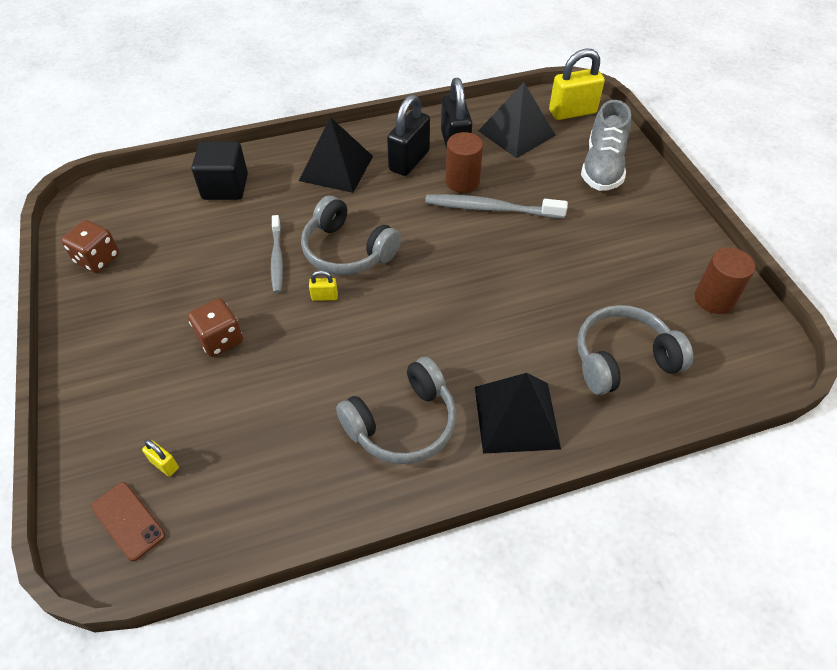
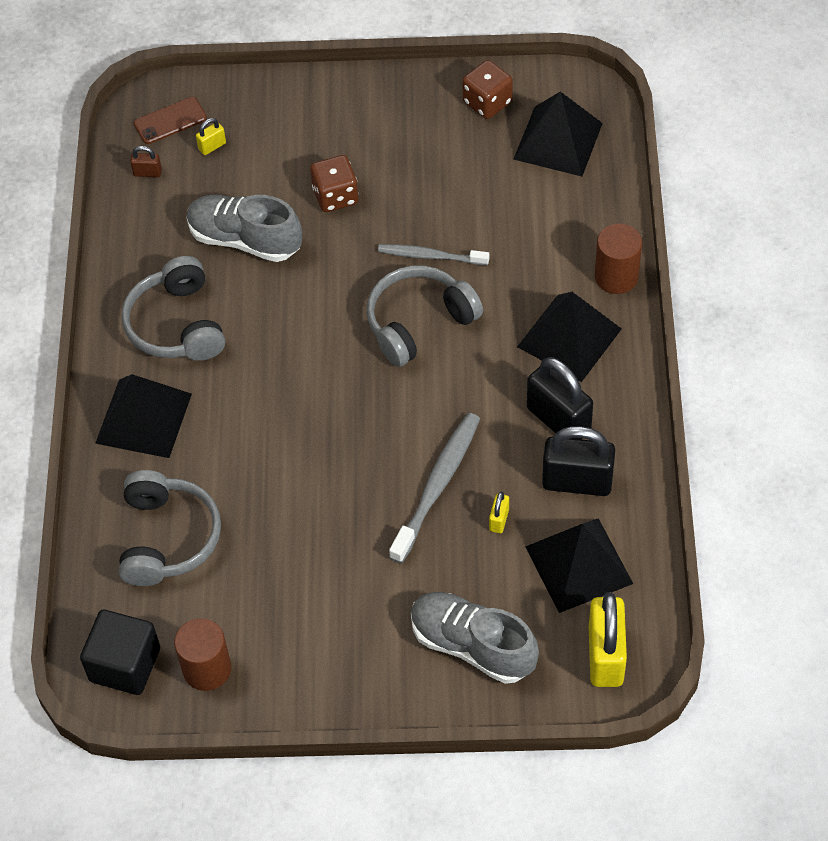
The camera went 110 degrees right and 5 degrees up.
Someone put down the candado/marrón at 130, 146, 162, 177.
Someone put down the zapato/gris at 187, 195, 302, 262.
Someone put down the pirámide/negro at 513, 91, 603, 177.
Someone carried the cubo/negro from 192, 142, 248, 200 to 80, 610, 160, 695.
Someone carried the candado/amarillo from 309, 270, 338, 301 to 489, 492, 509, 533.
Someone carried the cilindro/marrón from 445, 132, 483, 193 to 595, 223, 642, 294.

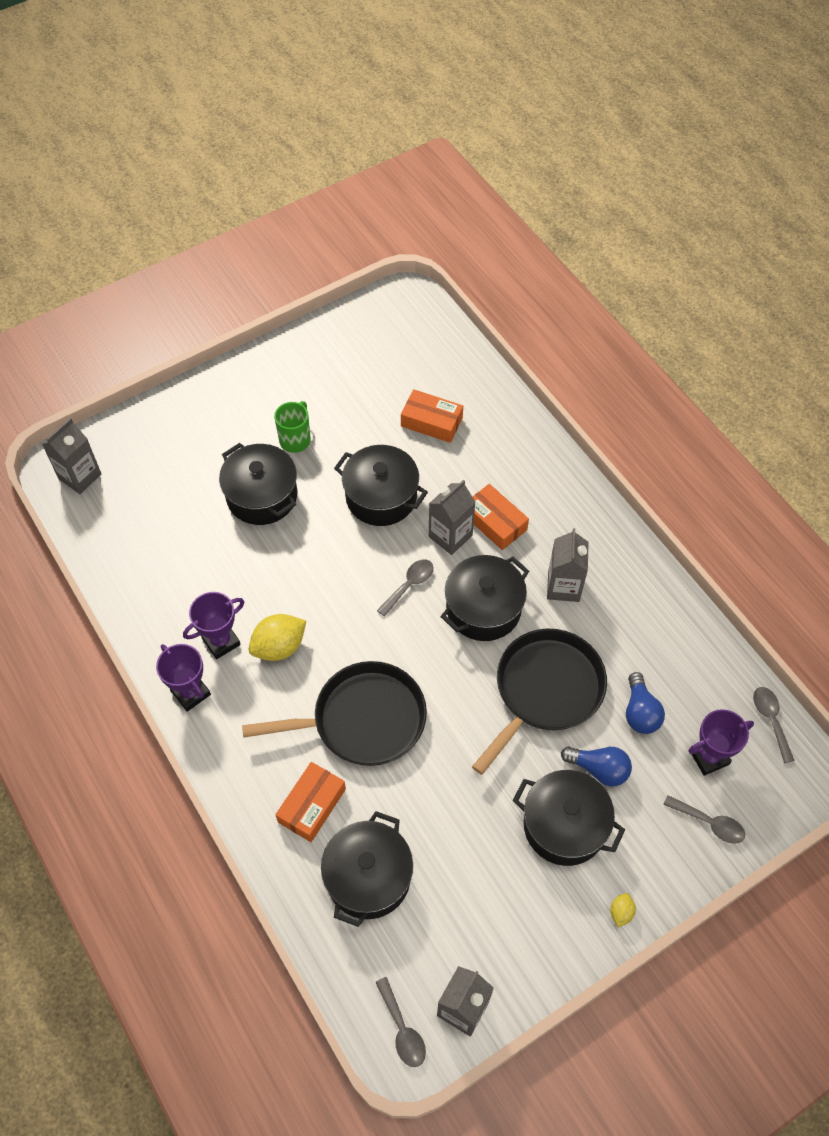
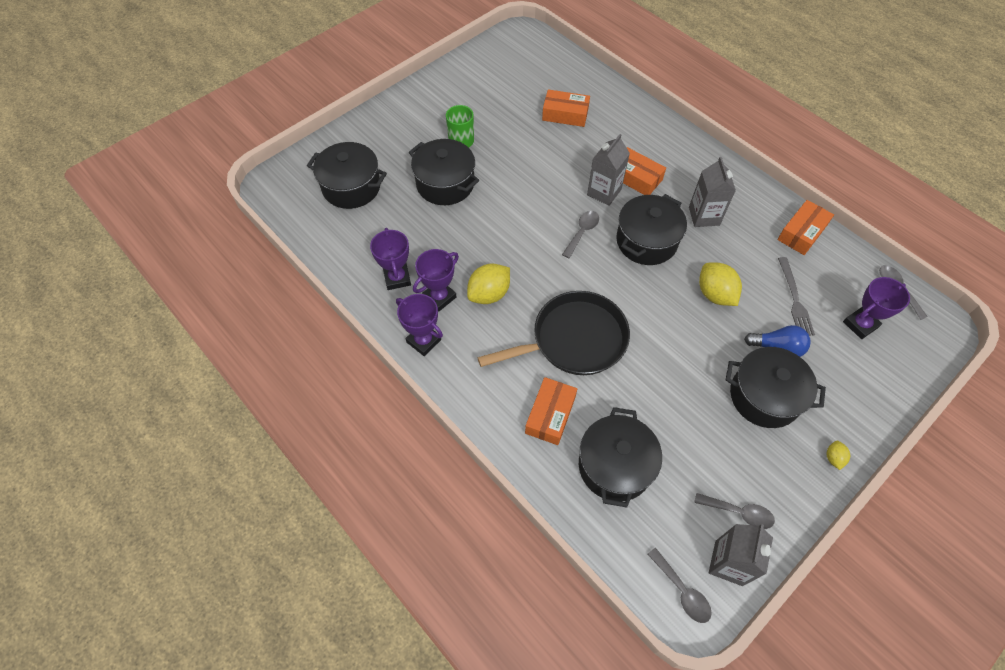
The camera went 10 degrees left and 0 degrees up.
Someone took away the cartón de leche/gris at 42, 418, 101, 494.
Someone put down the trofeo/morado at 370, 228, 411, 290.
Someone put down the caja/naranja at 777, 200, 834, 255.
Someone carried the olla/negro from 334, 445, 428, 526 to 307, 142, 387, 209.
Someone carried the cuchara/gris from 663, 795, 745, 844 to 694, 493, 775, 529.
Someone swapped the sartén/negro at 472, 629, 607, 775 for the limón/amarillo at 699, 262, 742, 306.
Someone swapped the bombilla/azul at 626, 672, 665, 734 for the tenedor/gris at 778, 257, 815, 336.

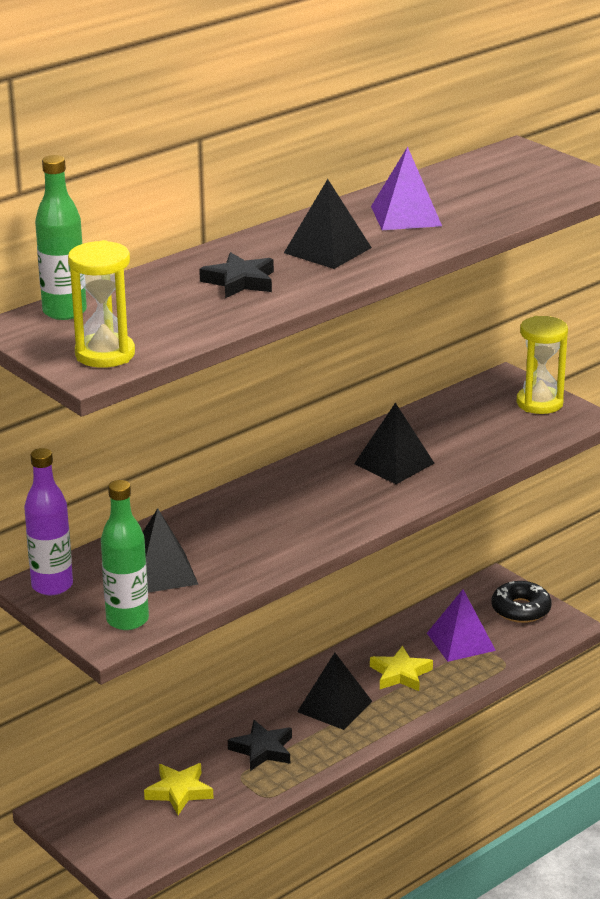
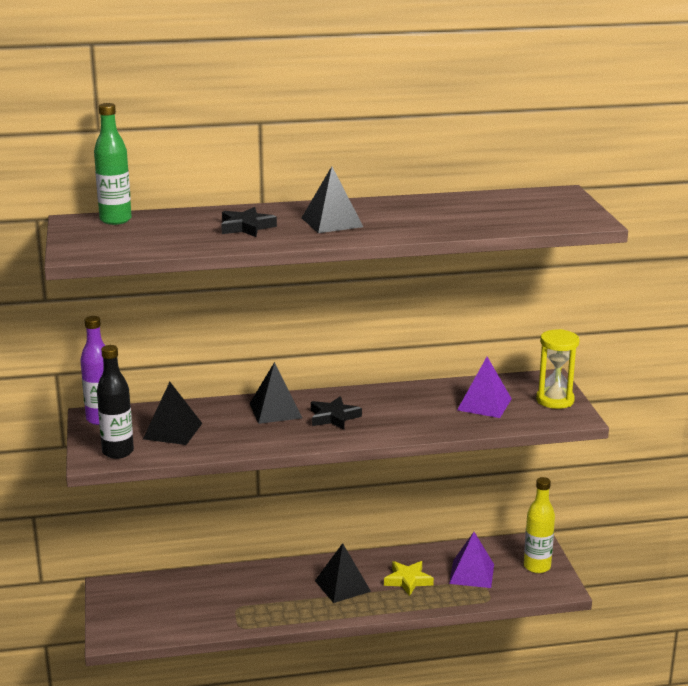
The camera went 30 degrees right and 5 degrees down.
Someone took away the reloj de arena/amarillo at 68, 240, 135, 368.
Someone took away the estrella/amarillo at 144, 763, 214, 815.
Someone carried the estrella/negro from 228, 720, 292, 771 to 311, 396, 362, 430.
Someone carried the pirámide/negro from 354, 403, 434, 484 to 250, 362, 302, 424.
Someone carried the pirámide/morado from 371, 146, 442, 230 to 457, 357, 512, 418.
Someone swapped the rosquilla/negro at 492, 581, 552, 623 for the botella/amarillo at 524, 477, 555, 573.
Someone repainted the botella/verde at 101, 480, 149, 630, which became the botella/negro at 97, 345, 134, 459.

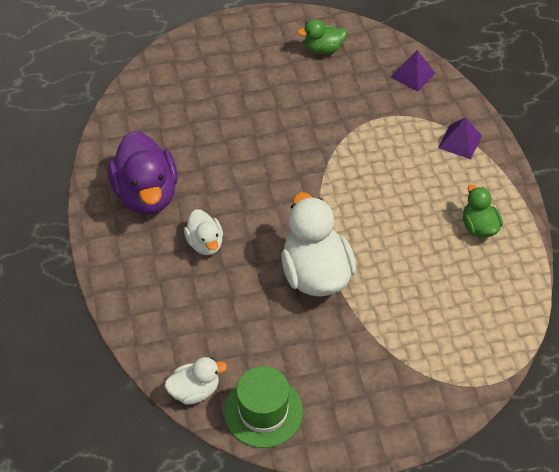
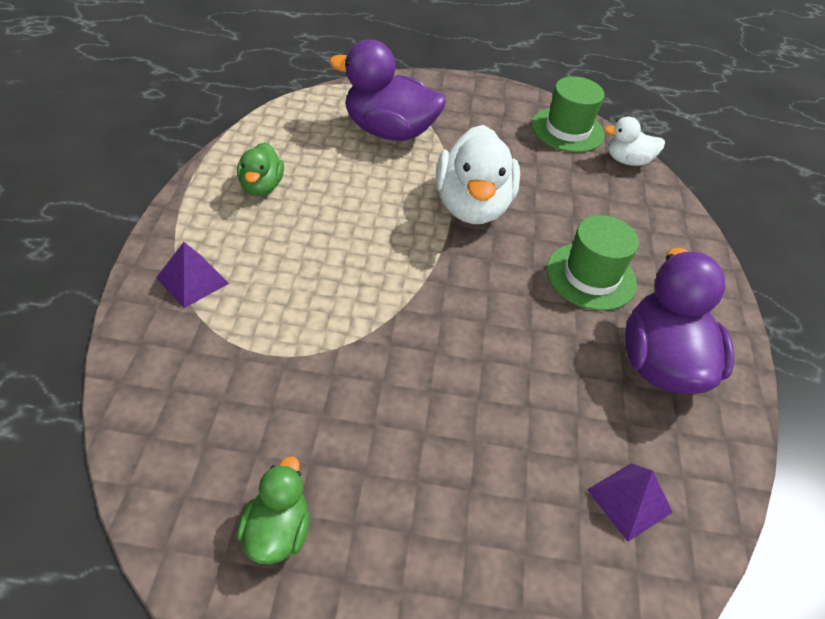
The camera went 165 degrees left and 5 degrees down.
Someone put down the pato/morado at 329, 39, 446, 141.
Someone carried the pirámide/morado from 391, 50, 435, 92 to 587, 463, 673, 541.
Someone swapped the pato/blanco at 184, 209, 223, 255 for the sombrero/verde at 547, 215, 639, 311.
Someone rotated the pato/verde at 297, 19, 347, 54 by 90 degrees counterclockwise.

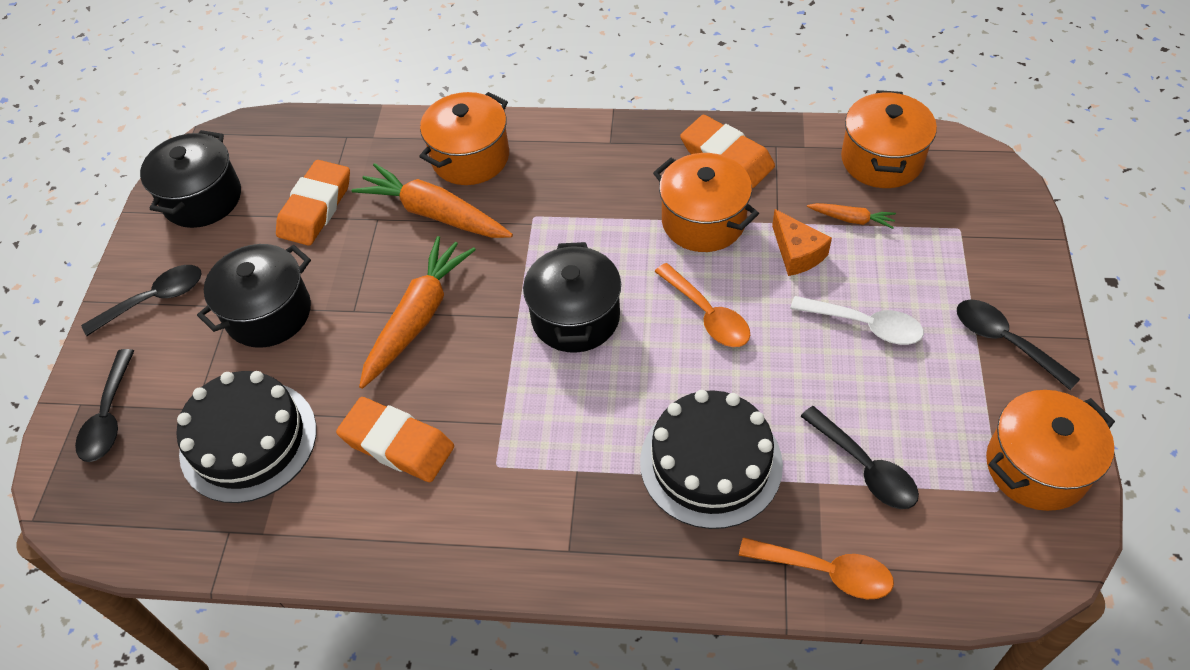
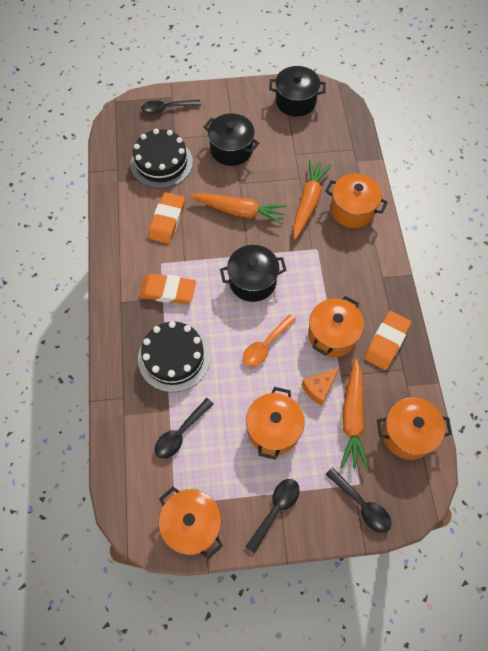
The camera went 75 degrees right and 10 degrees up.
Someone took away the cuchara/naranja at 739, 537, 894, 600.
Someone carried the cuchara/negro from 81, 265, 202, 336 to 325, 467, 391, 533.
Someone carried the goma de borrar/naranja from 276, 160, 350, 246 to 139, 274, 196, 304.
Someone swapped the cuchara/blanco at 790, 296, 924, 345 for the olla/naranja at 246, 387, 305, 460.
Someone scaled the zanahoria/naranja at 807, 203, 896, 229 by 2.09.

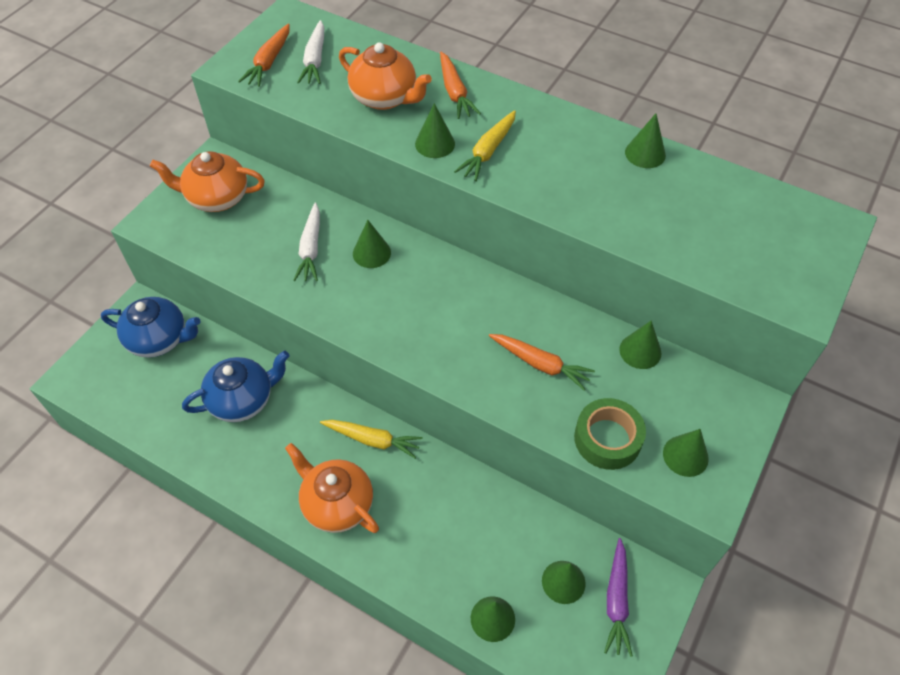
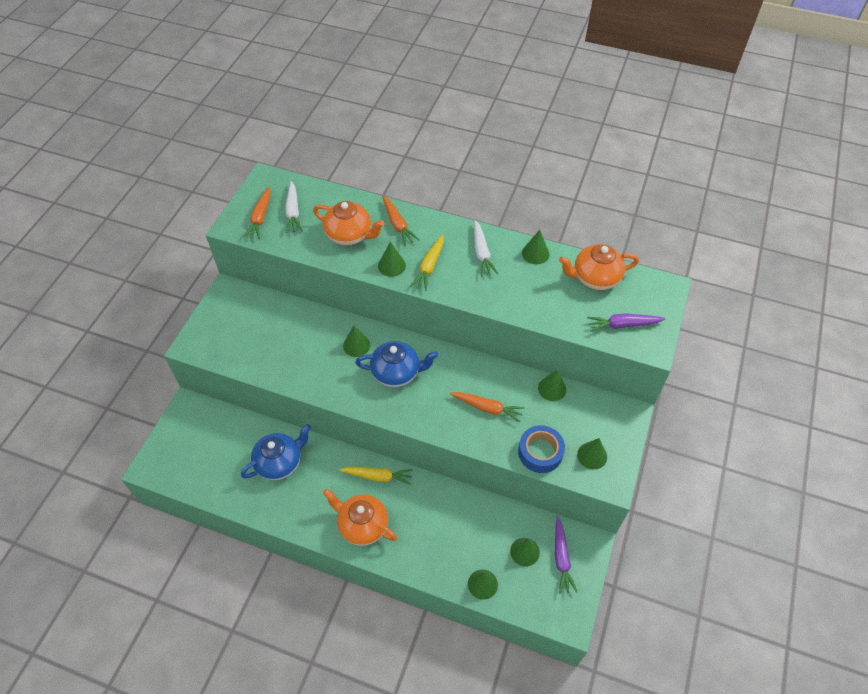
The camera went 10 degrees left and 0 degrees up.
Someone put down the zanahoria/morado at 587, 313, 666, 332.
Someone carried the tetera/azul from 101, 297, 200, 357 to 355, 341, 438, 387.
Someone carried the tetera/naranja from 150, 151, 265, 212 to 559, 244, 639, 290.
Someone carried the zanahoria/blanco from 293, 202, 320, 281 to 474, 220, 498, 276.
Someone repainted the cinta adhesiva/verde at 574, 398, 646, 470, which became the cinta adhesiva/azul at 518, 425, 565, 473.

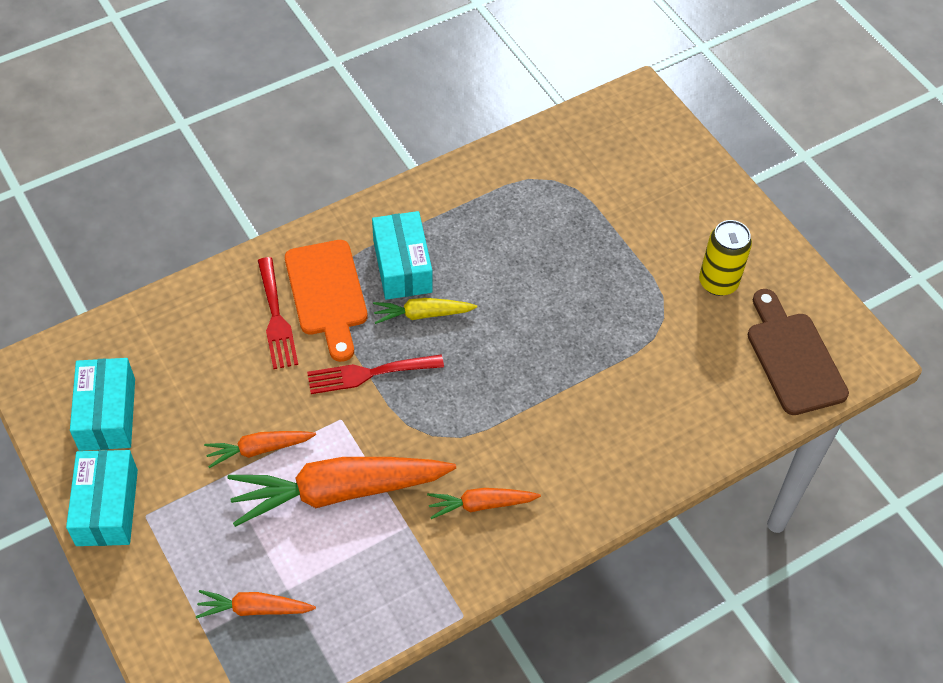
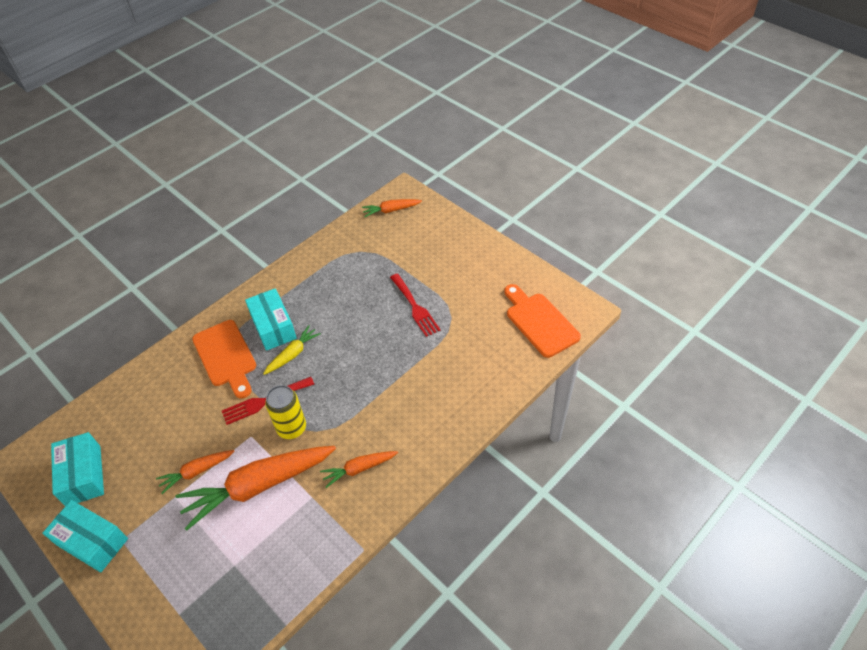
The camera went 10 degrees left and 5 degrees down.
Someone carried the zanahoria/naranja from 196, 590, 316, 619 to 362, 199, 422, 217.
Someone carried the tenedor/rojo from 258, 257, 298, 369 to 390, 273, 441, 337.
Someone carried the lata/amarillo from 699, 220, 752, 296 to 265, 385, 306, 439.
Someone repainted the tabla de cortar/marrón at 748, 289, 849, 415, which became the tabla de cortar/naranja at 504, 284, 581, 358.
Someone rotated the caja/turquesa at 66, 450, 138, 546 by 45 degrees counterclockwise.
Someone rotated the zanahoria/amarillo at 373, 298, 477, 324 by 150 degrees clockwise.

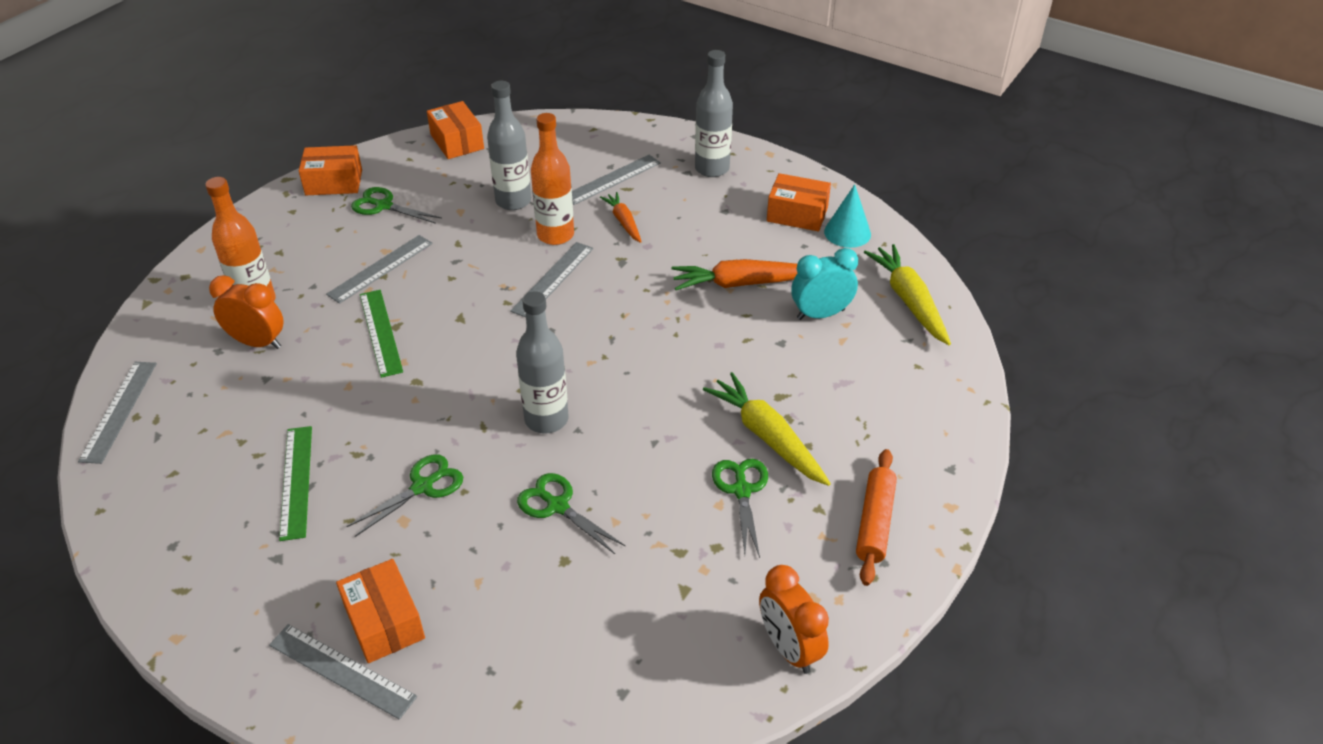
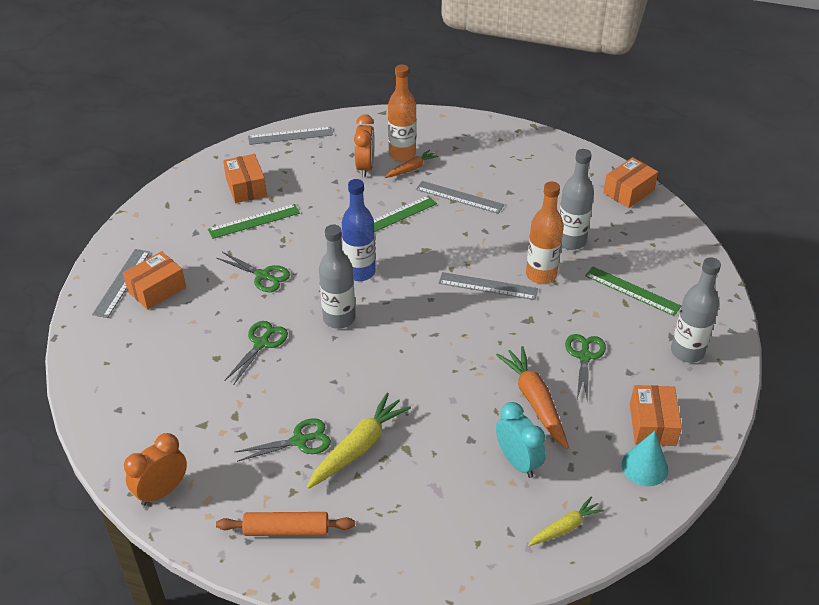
The camera went 75 degrees right and 0 degrees up.
Someone put down the botella/azul at 342, 179, 376, 281.
Someone carried the caja/naranja from 299, 145, 362, 195 to 223, 154, 267, 203.
Someone carried the tijeras/verde from 351, 187, 442, 224 to 565, 334, 606, 402.
Someone carried the zanahoria/naranja from 600, 192, 642, 243 to 384, 149, 439, 178.
Someone repainted the regla/gris at 572, 155, 661, 205, which became the regla/verde at 585, 267, 681, 316.
Someone scaled the zanahoria/amarillo at 864, 244, 951, 345 by 0.60.

